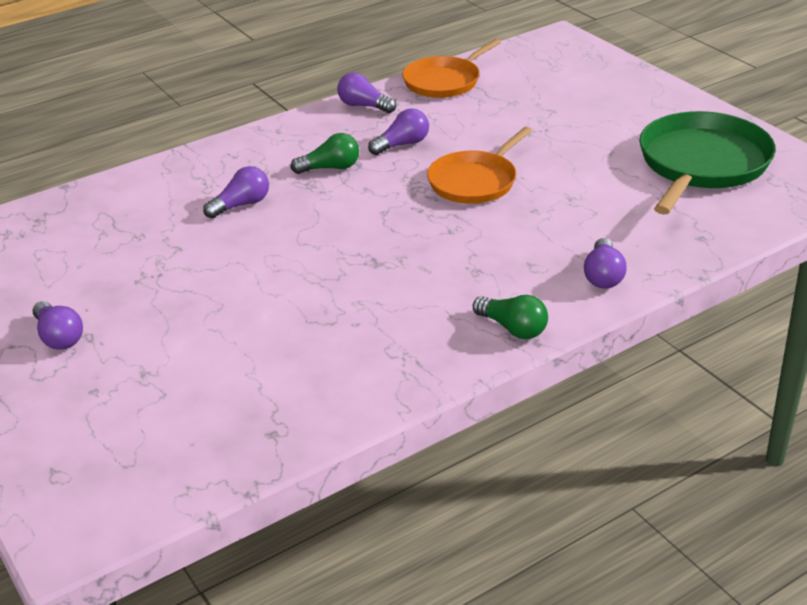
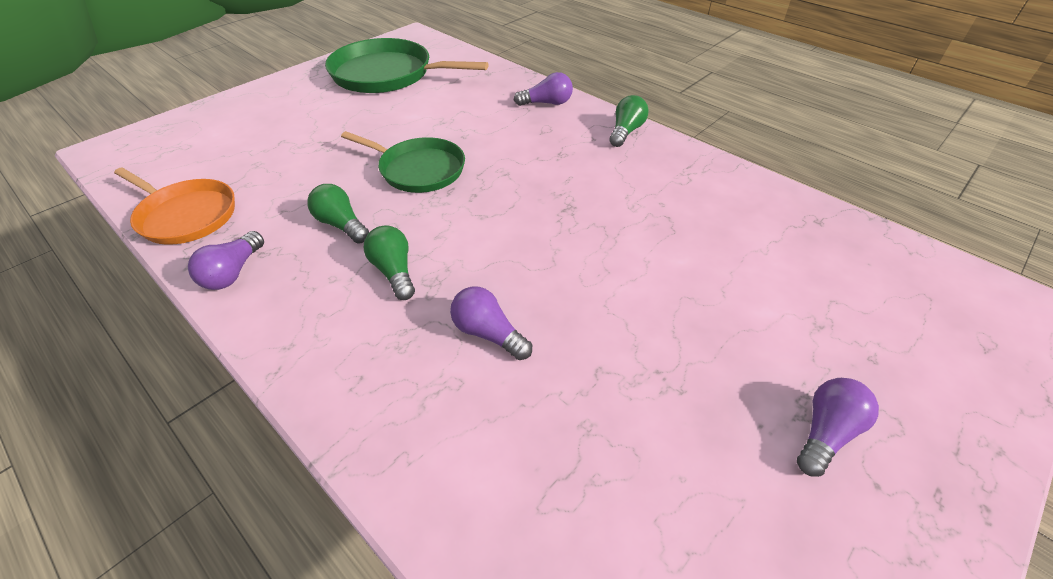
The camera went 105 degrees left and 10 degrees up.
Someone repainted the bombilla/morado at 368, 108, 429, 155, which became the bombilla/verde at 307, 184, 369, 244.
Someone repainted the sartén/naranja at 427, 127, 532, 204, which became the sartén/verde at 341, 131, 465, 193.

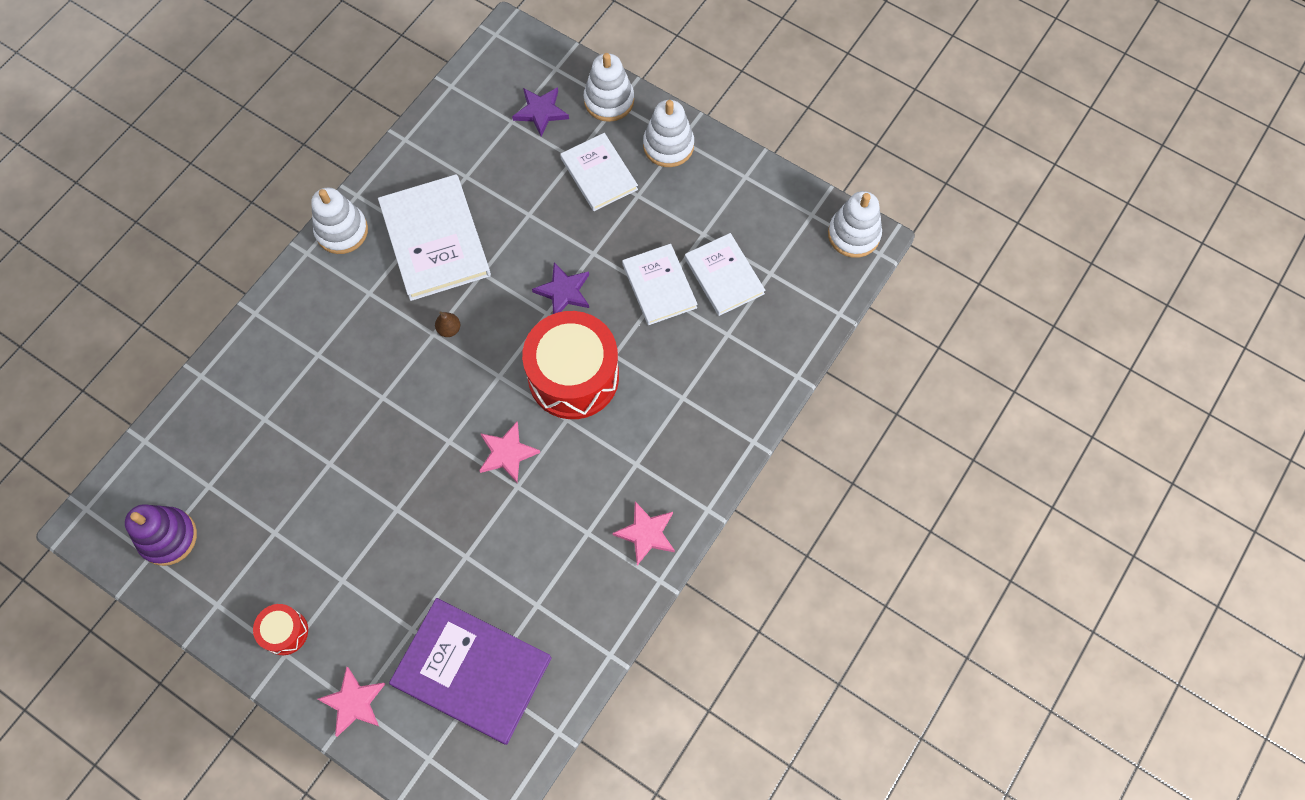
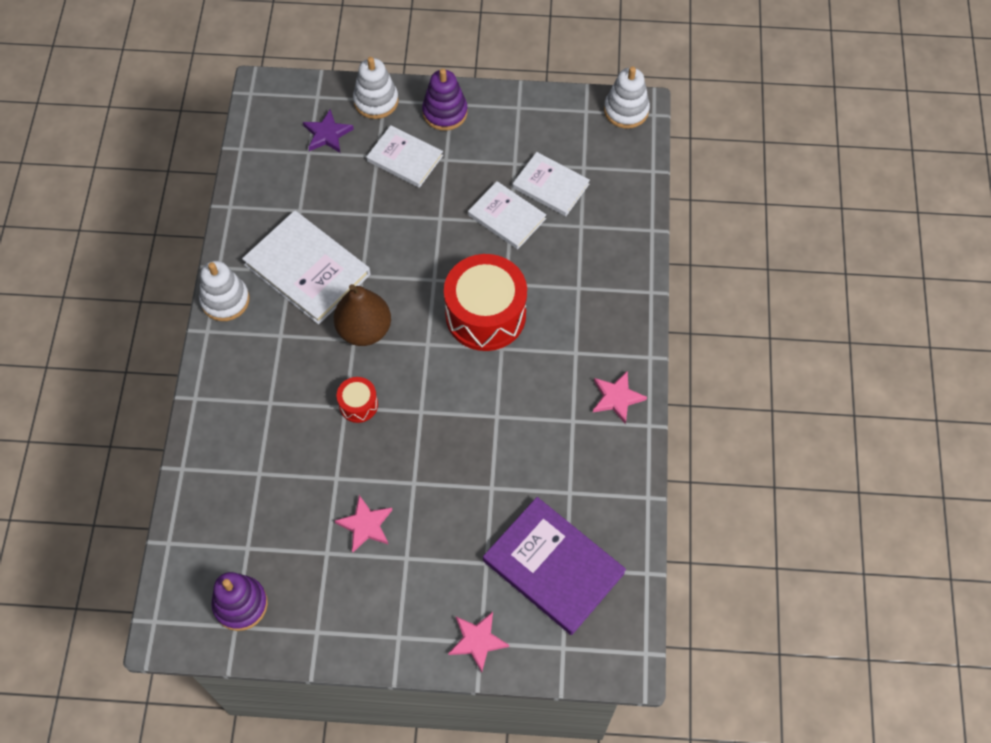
The camera went 30 degrees left and 5 degrees down.
Someone took away the estrella/morado at 532, 262, 589, 314.
Someone carried the tambor/rojo from 253, 604, 308, 655 to 337, 377, 378, 423.
Someone carried the estrella/rosa from 479, 422, 540, 483 to 335, 495, 392, 552.
Someone repainted the juguete apilable/blanco at 643, 100, 694, 167, which became the juguete apilable/morado at 422, 69, 468, 131.
Someone rotated the libro/morado at 389, 598, 552, 745 by 45 degrees clockwise.
Someone scaled the pera/marrón at 435, 311, 460, 337 by 2.49.

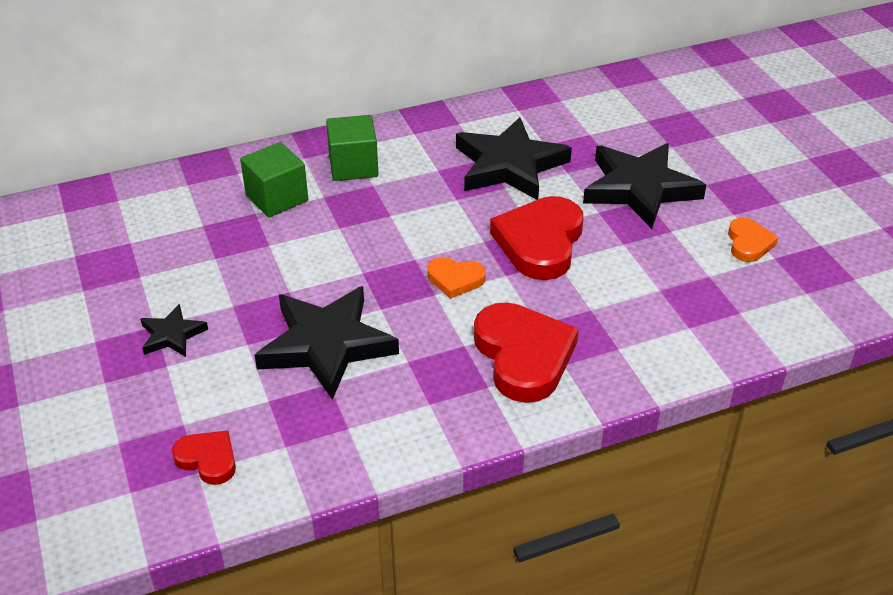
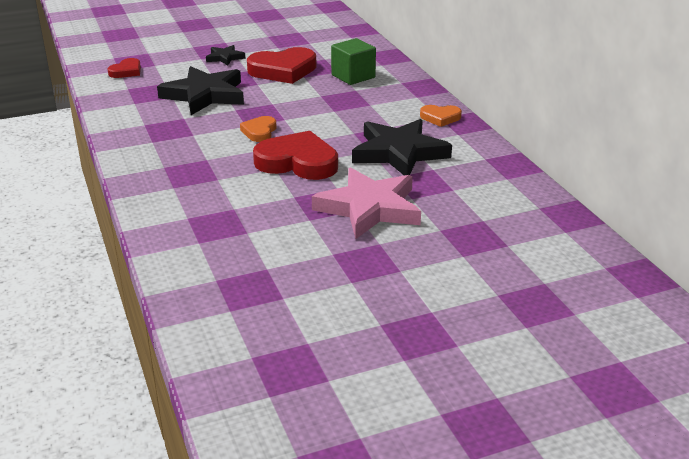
The camera went 90 degrees right and 10 degrees down.
Someone took away the cubo/verde at 326, 115, 378, 181.
Someone carried the corazón/rojo from 474, 302, 579, 403 to 247, 47, 316, 84.
Someone carried the corazón/naranja from 728, 218, 779, 262 to 420, 105, 462, 127.
Someone repainted the estrella/negro at 583, 143, 706, 229, which became the estrella/rosa at 312, 167, 421, 239.

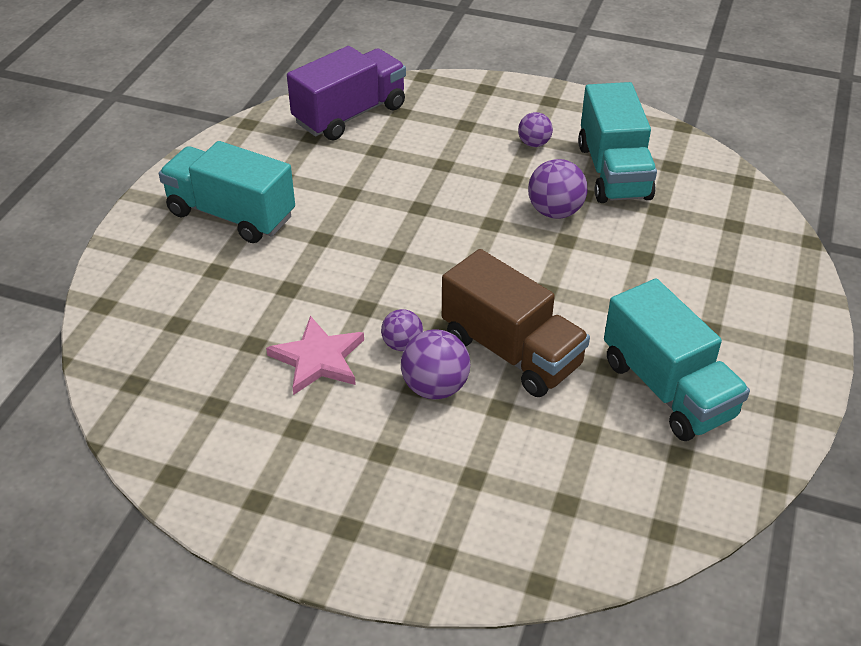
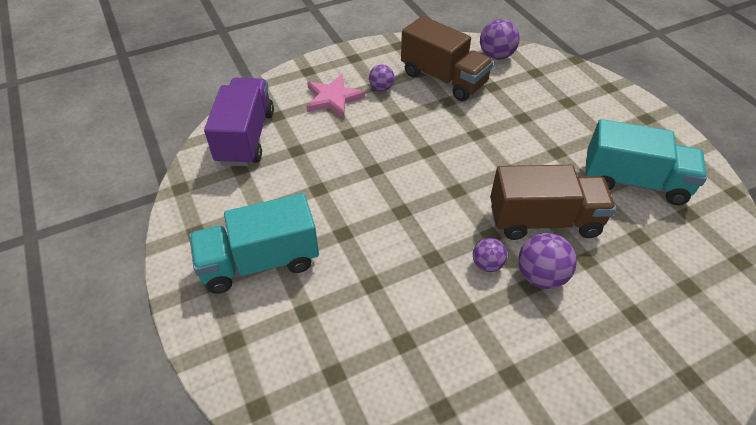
The camera went 45 degrees left and 5 degrees up.
Someone carried the estrella/rosa from 266, 316, 364, 395 to 306, 74, 365, 118.
Someone carried the pelota/morado from 528, 159, 587, 219 to 480, 19, 520, 60.
Someone repainted the camión/turquesa at 578, 82, 657, 203, which became the camión/marrón at 401, 16, 494, 101.

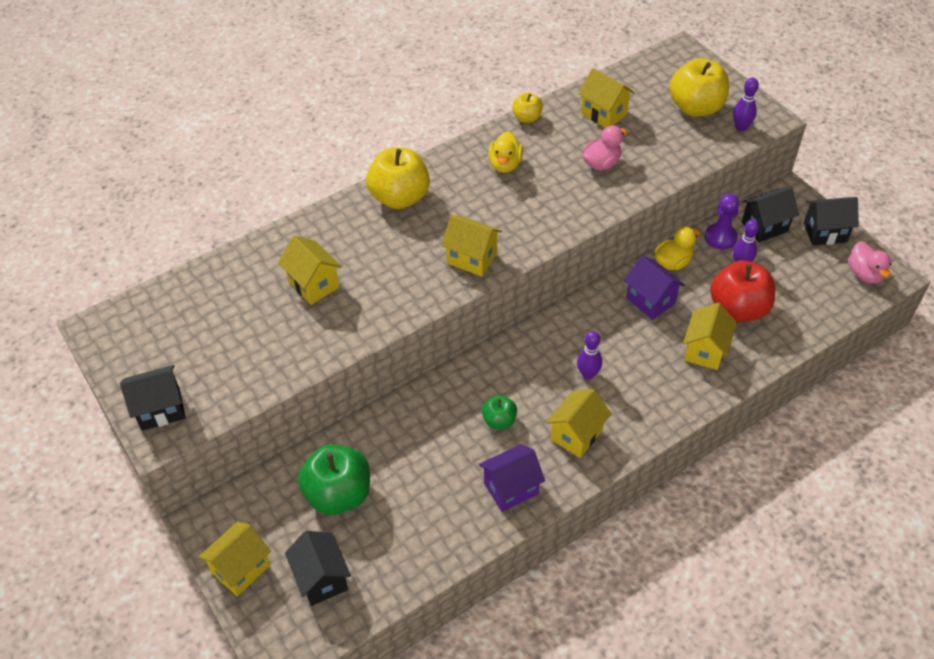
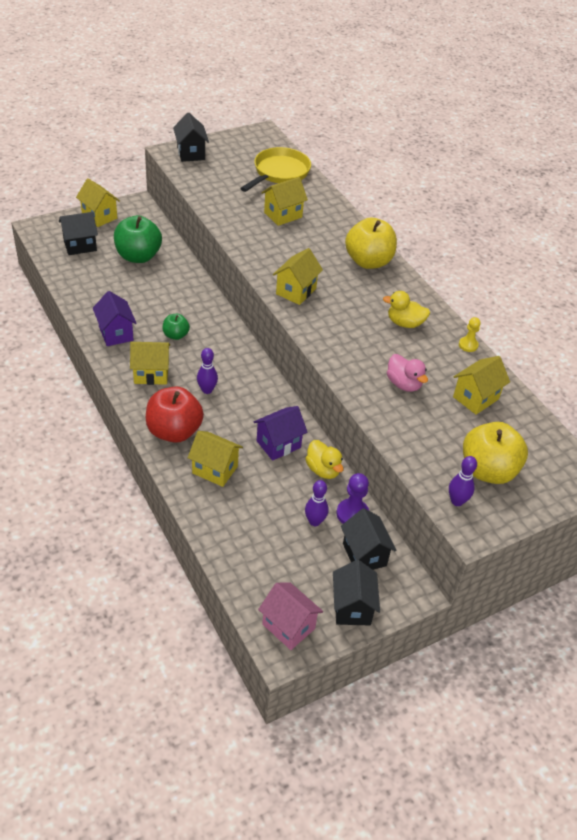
The camera went 90 degrees right and 5 degrees down.
Someone put down the sartén/amarillo at 240, 147, 311, 192.
Someone carried the manzana/rojo from 710, 260, 775, 322 to 146, 386, 204, 443.
Someone swapped the manzana/amarillo at 512, 93, 543, 123 for the peón/amarillo at 459, 317, 481, 352.
Someone swapped the pato/rosa at 848, 241, 891, 284 for the casa/rosa at 258, 582, 323, 650.
Someone rotated the casa/amarillo at 546, 389, 611, 458 by 45 degrees counterclockwise.

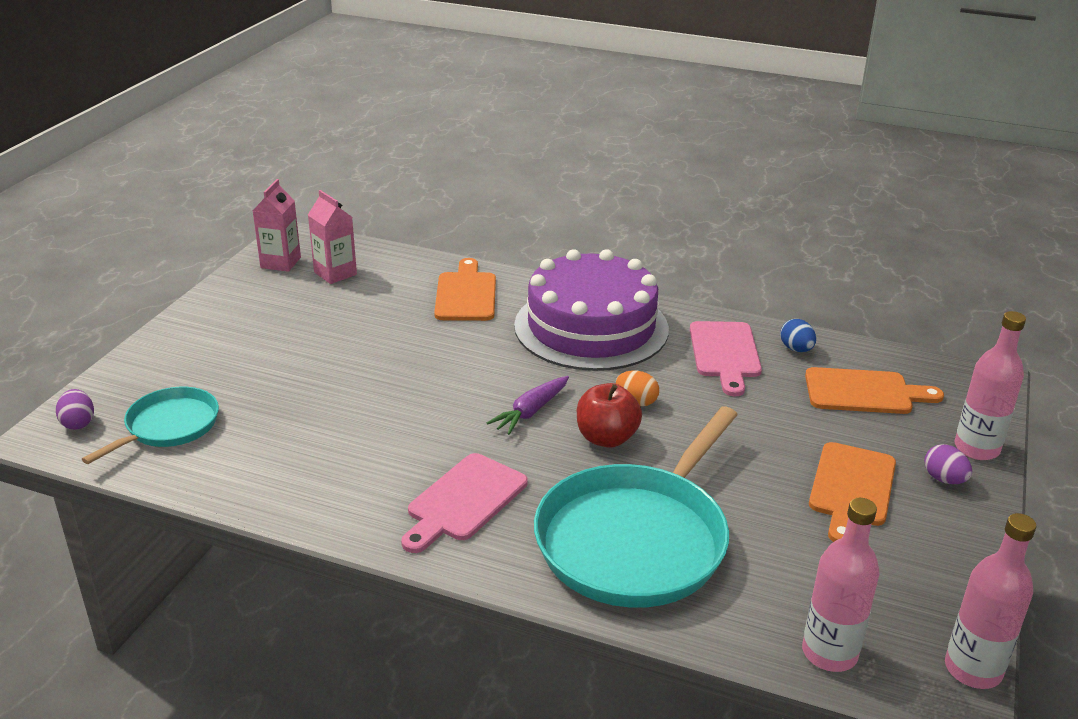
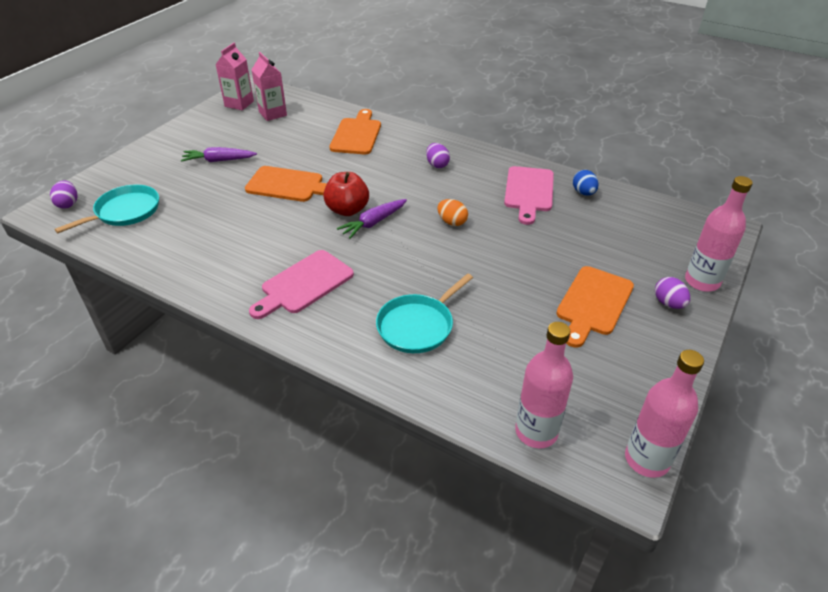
The camera went 10 degrees right and 10 degrees up.
Someone put down the zanahoria/morado at 181, 147, 257, 162.
Someone carried the manzana/rojo from 577, 383, 642, 448 to 323, 172, 369, 216.
Someone carried the tabla de cortar/naranja from 805, 367, 944, 414 to 245, 166, 327, 202.
Someone swapped the tarta/morado at 514, 249, 669, 371 for the huevo/morado at 426, 143, 450, 168.
Someone scaled the sartén/turquesa at 534, 406, 738, 608 by 0.54.

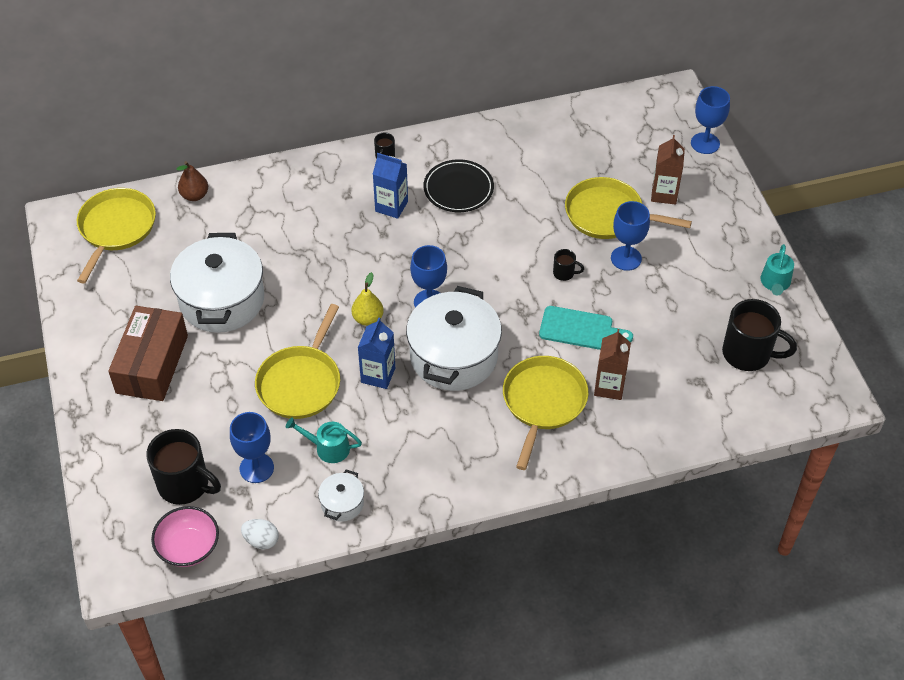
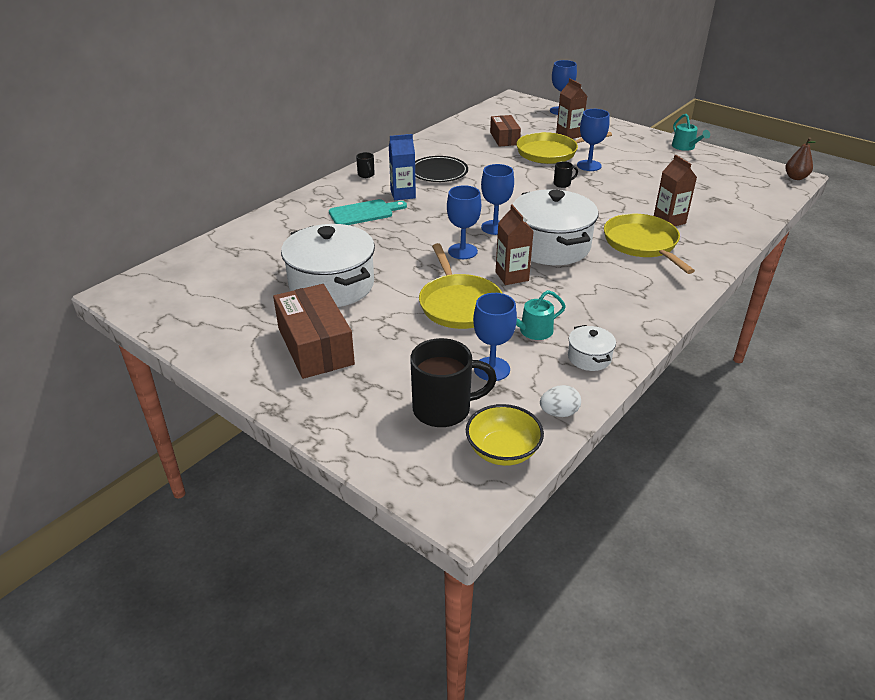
The camera went 35 degrees left and 15 degrees down.
Someone took away the sartén/amarillo at 77, 188, 156, 284.
Someone took away the taza/negro at 722, 299, 797, 371.
Someone put down the caja/marrón at 490, 115, 521, 147.
Someone carried the pera/marrón from 176, 161, 208, 201 to 785, 137, 815, 180.
Someone carried the tabla de cortar/turquesa from 539, 306, 633, 350 to 329, 199, 407, 225.
Someone swapped the pera/amarillo at 352, 272, 384, 326 for the copa/azul at 447, 185, 481, 259.
Someone repainted the cuenco/rosa at 151, 506, 219, 567, which became the cuenco/amarillo at 466, 404, 544, 466.
Someone repainted the cartón de leche/azul at 358, 318, 395, 389, which became the cartón de leche/marrón at 496, 204, 534, 285.

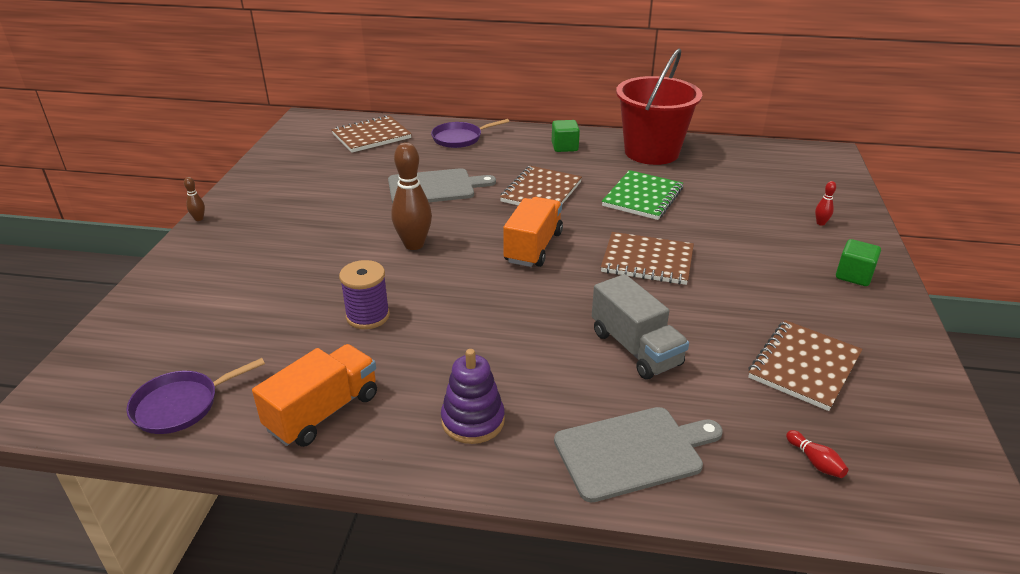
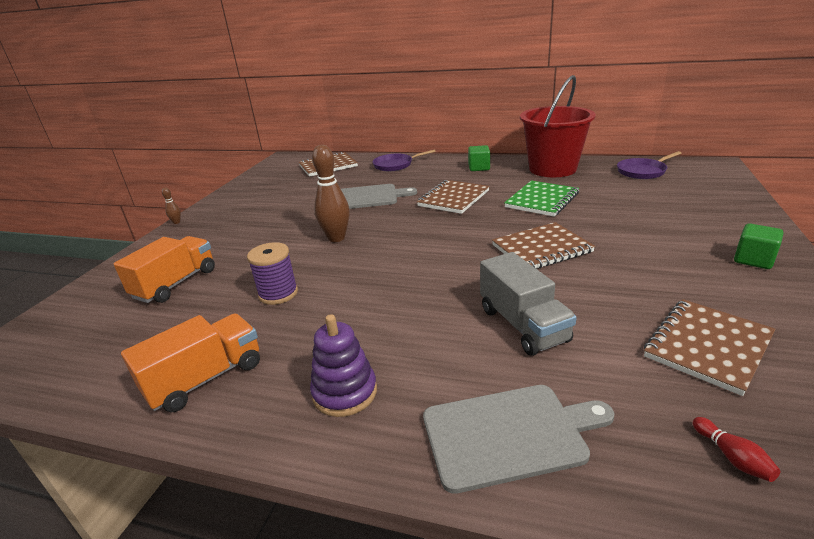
The camera went 10 degrees right and 5 degrees down.
Someone took away the bolo/rojo at 815, 181, 836, 226.
Someone carried the sartén/morado from 126, 358, 265, 434 to 617, 151, 681, 179.
Someone carried the camión/naranja from 503, 197, 563, 267 to 114, 236, 215, 303.
Someone rotated the cuaderno/marrón at 601, 232, 694, 285 by 45 degrees counterclockwise.

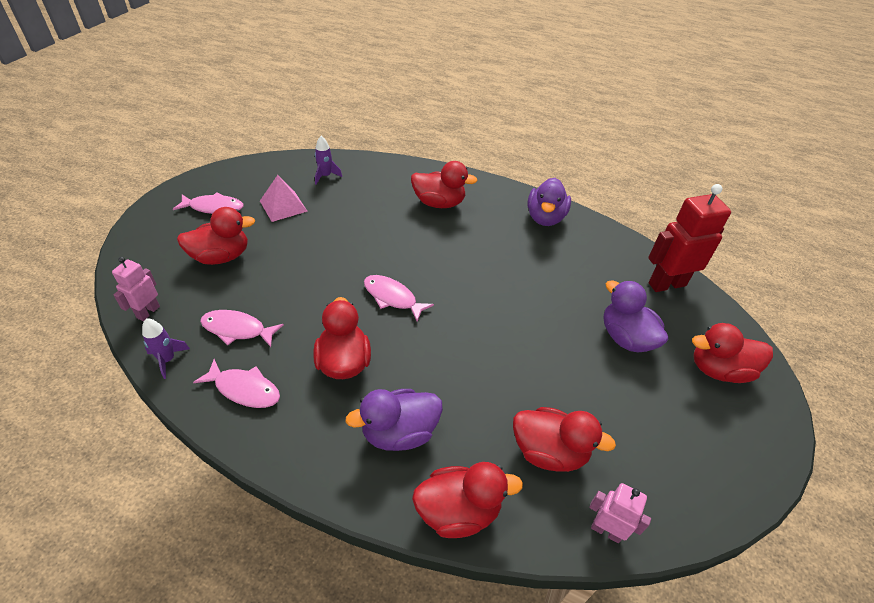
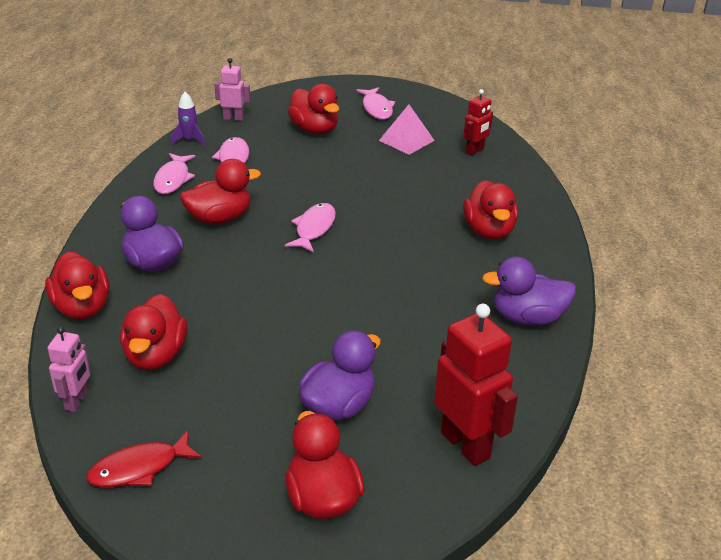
The camera went 75 degrees right and 10 degrees down.
Someone put down the pez/rojo at 86, 431, 202, 487.
Someone swapped the cohete/morado at 315, 136, 342, 184 for the robot/rojo at 464, 89, 493, 156.

